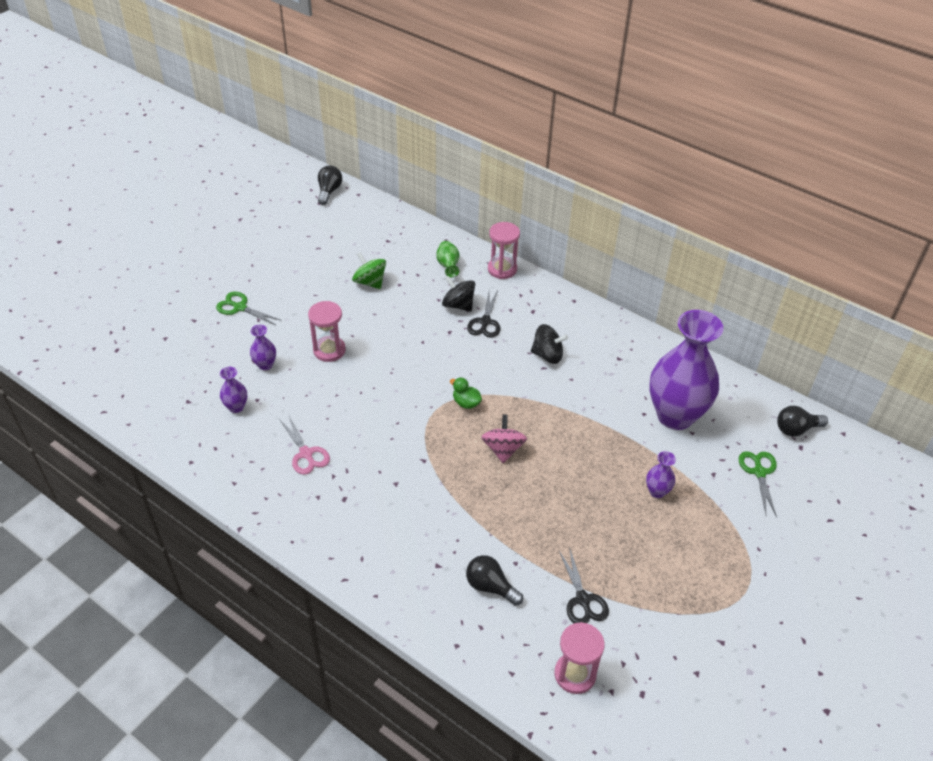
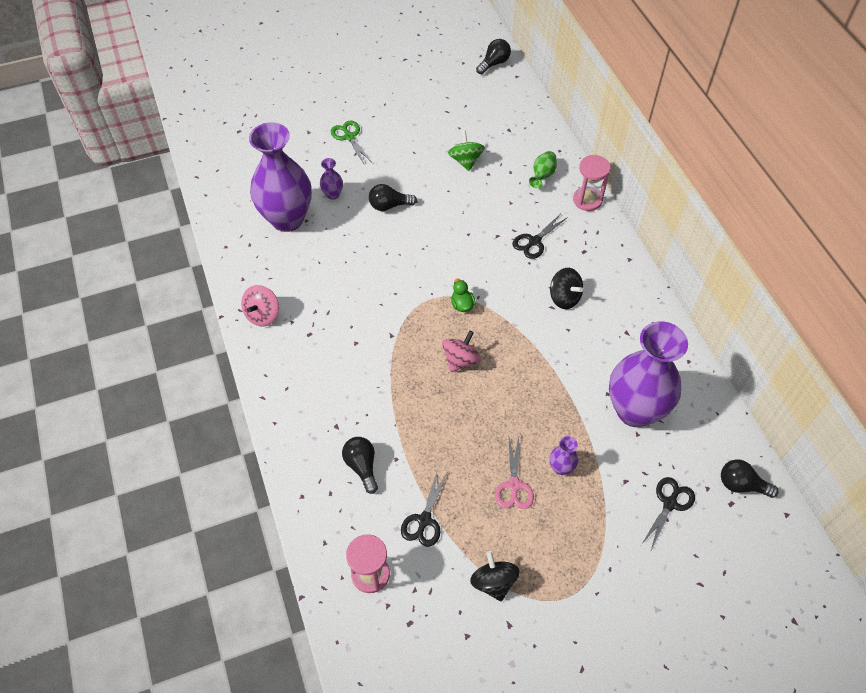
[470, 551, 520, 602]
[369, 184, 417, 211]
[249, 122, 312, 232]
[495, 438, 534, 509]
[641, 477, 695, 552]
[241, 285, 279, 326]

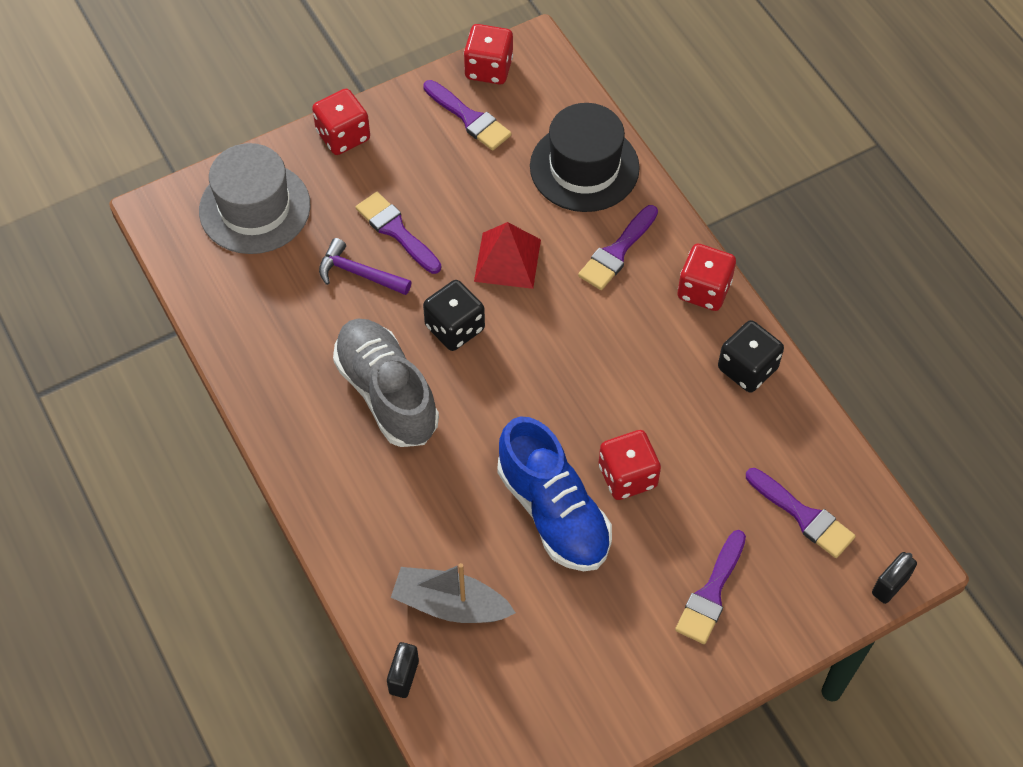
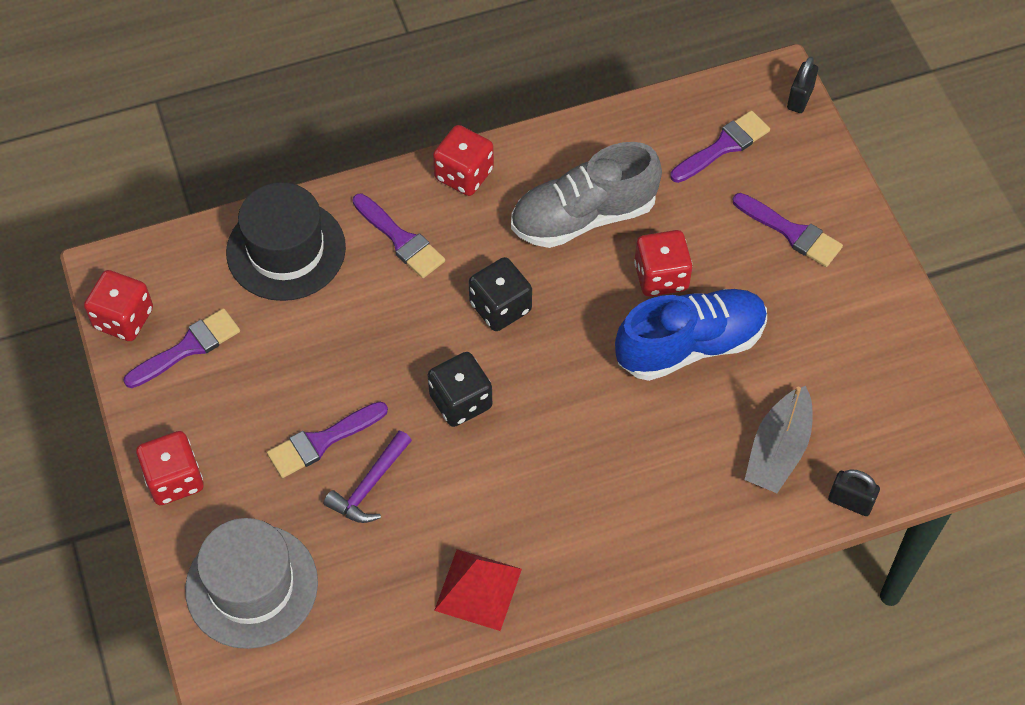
[434, 549, 522, 631]
[511, 142, 662, 248]
[469, 257, 532, 331]
[787, 56, 818, 113]

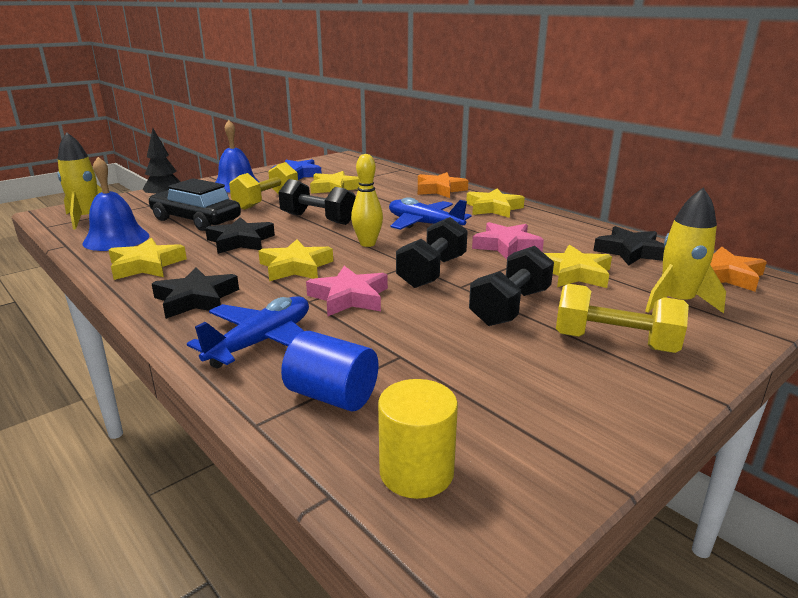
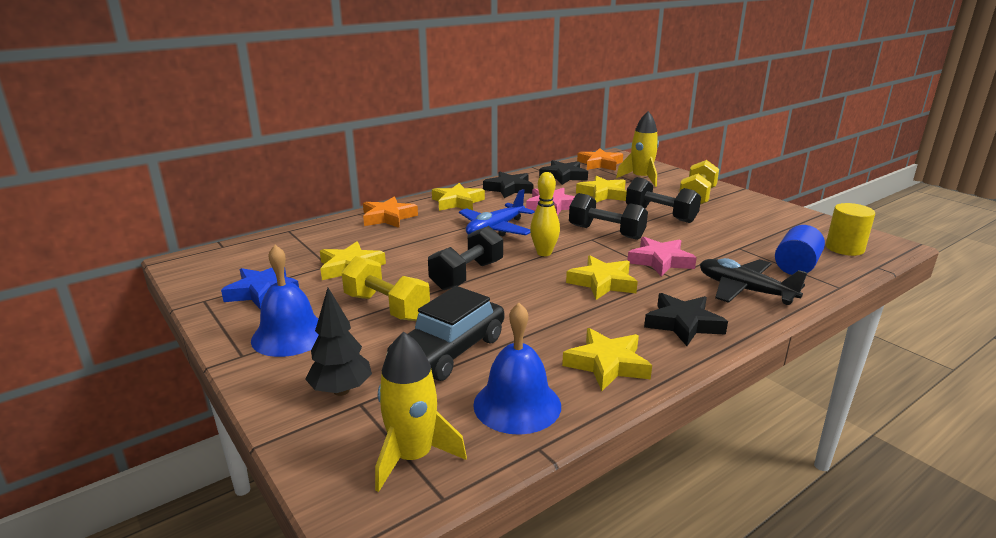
[483, 171, 534, 198]
[700, 258, 807, 305]

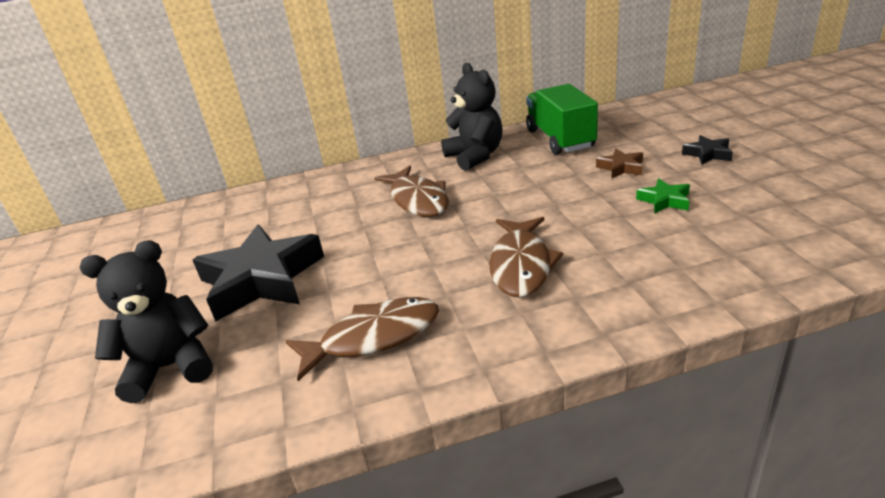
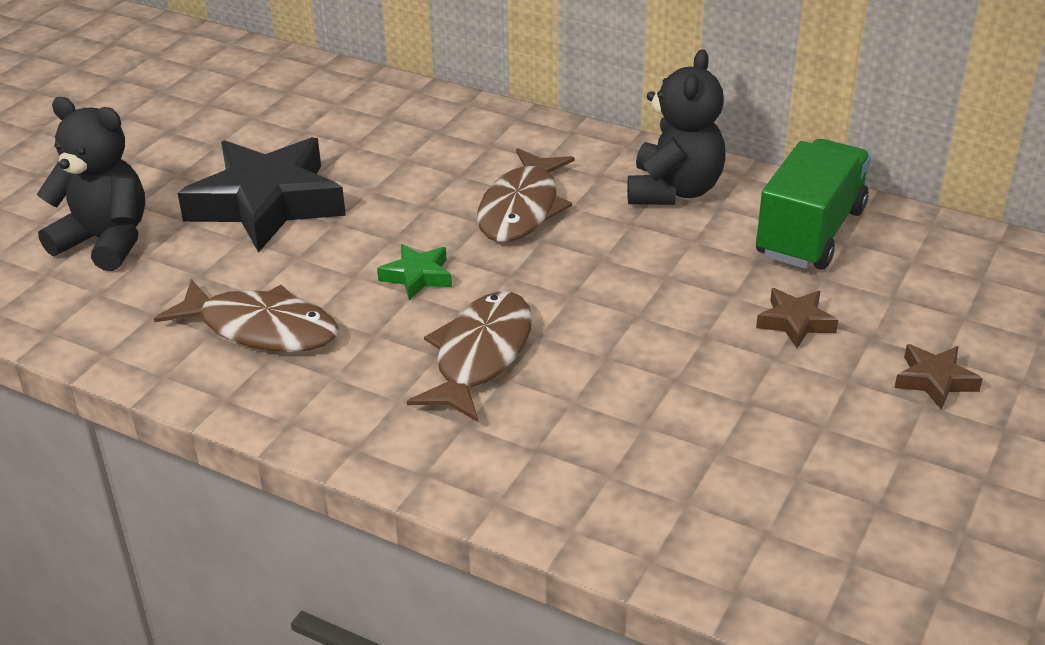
[894, 344, 983, 410]
[377, 244, 452, 300]
[407, 291, 532, 422]

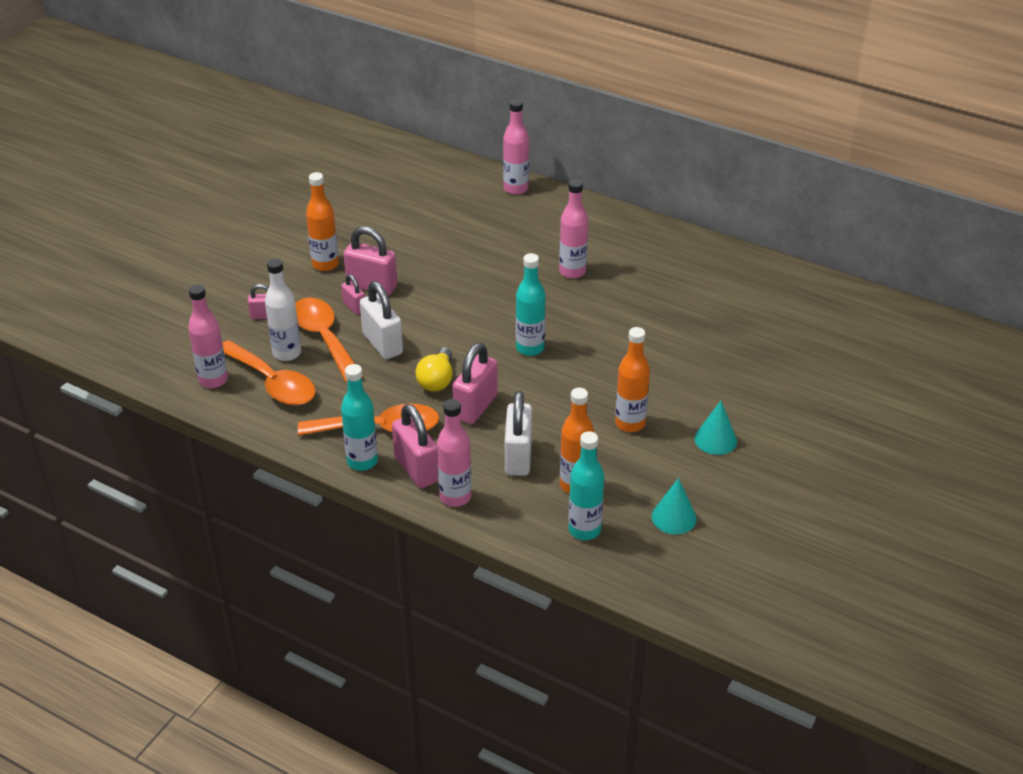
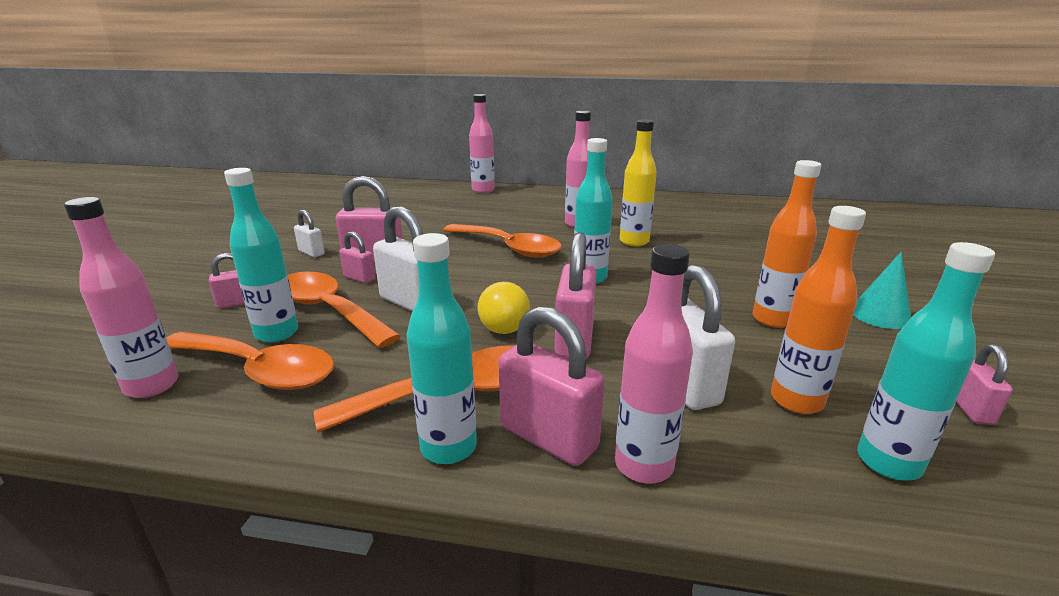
[294, 210, 325, 257]
[224, 168, 298, 342]
[956, 344, 1013, 425]
[620, 120, 657, 246]
[443, 224, 562, 258]

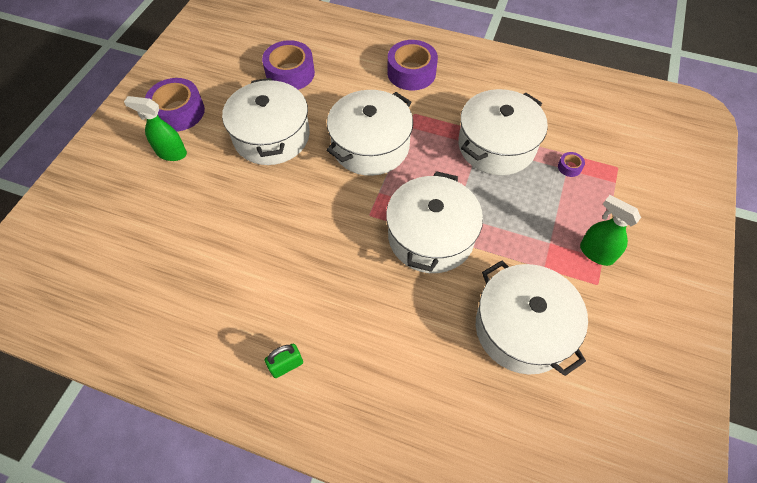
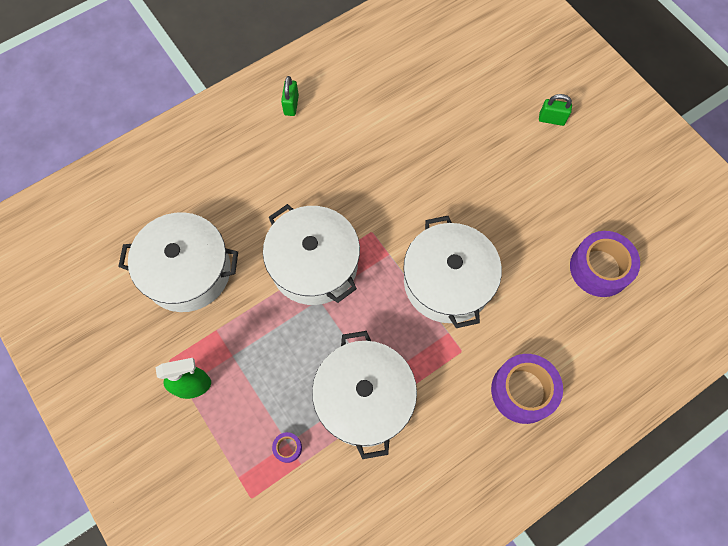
[145, 78, 205, 132] (first image)
[222, 78, 310, 165] (first image)
[539, 94, 572, 126]

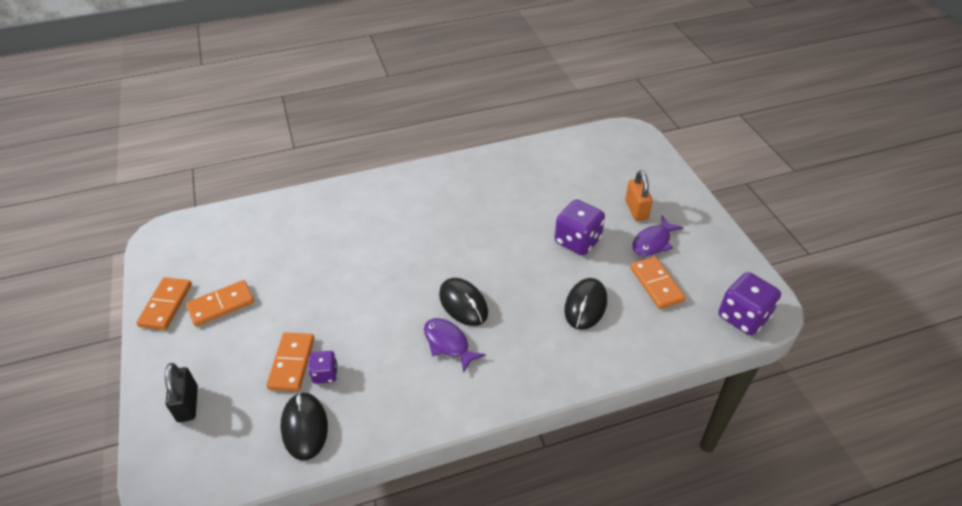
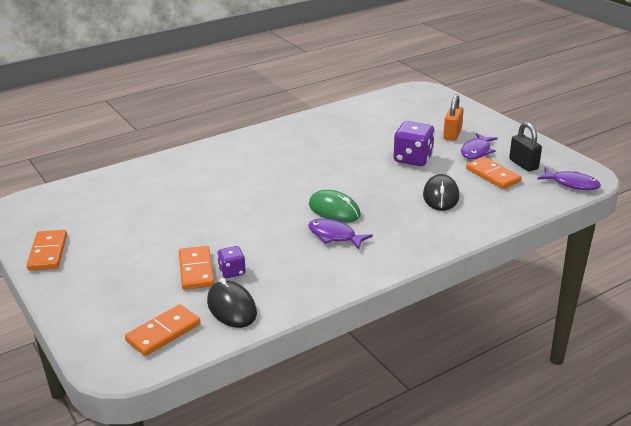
[443, 94, 464, 141]
[537, 167, 601, 190]
[309, 190, 361, 223]
[125, 304, 201, 356]
[509, 122, 542, 171]

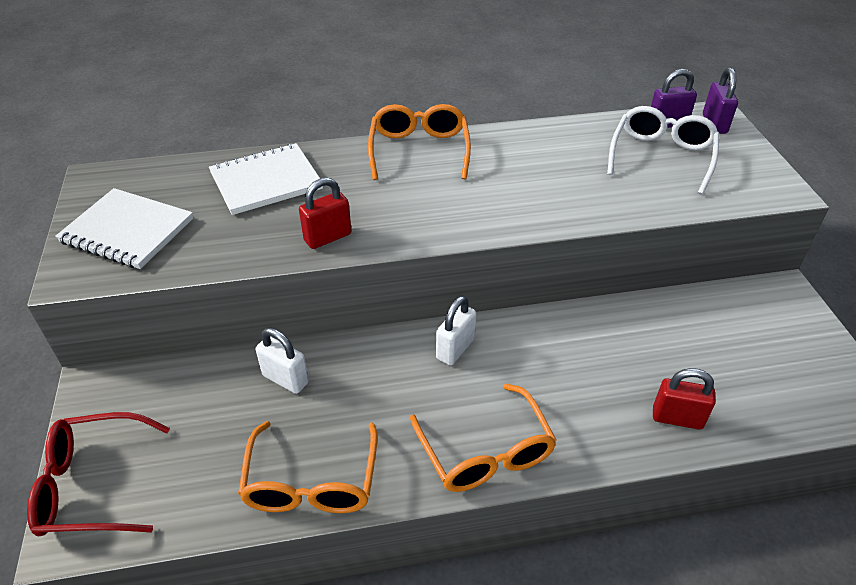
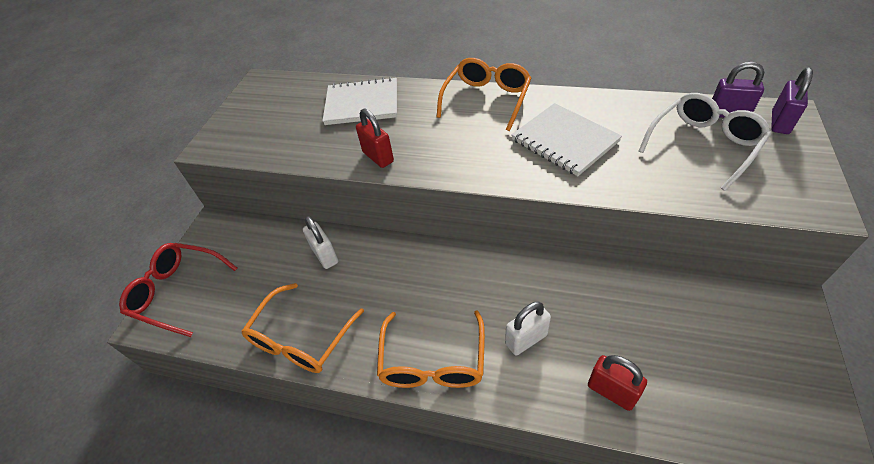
[356, 108, 394, 168]
[511, 103, 622, 176]
[505, 301, 551, 356]

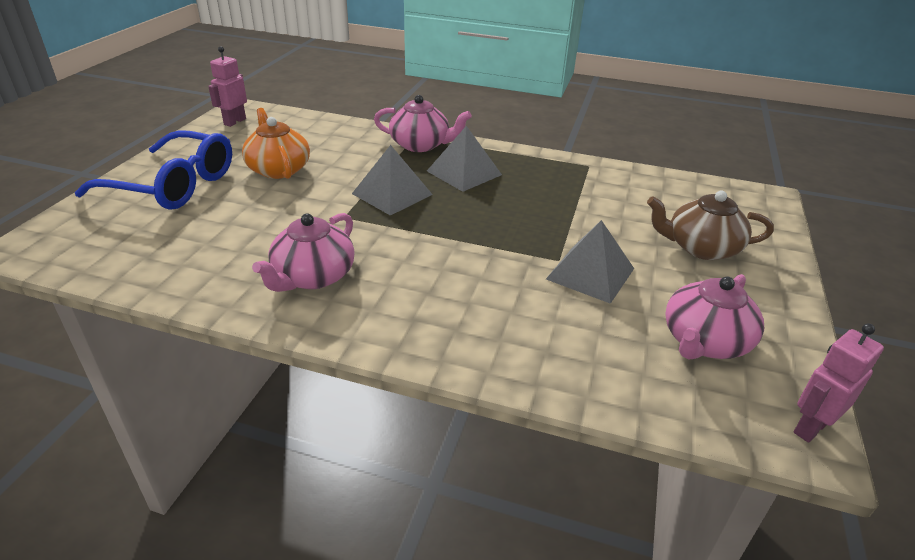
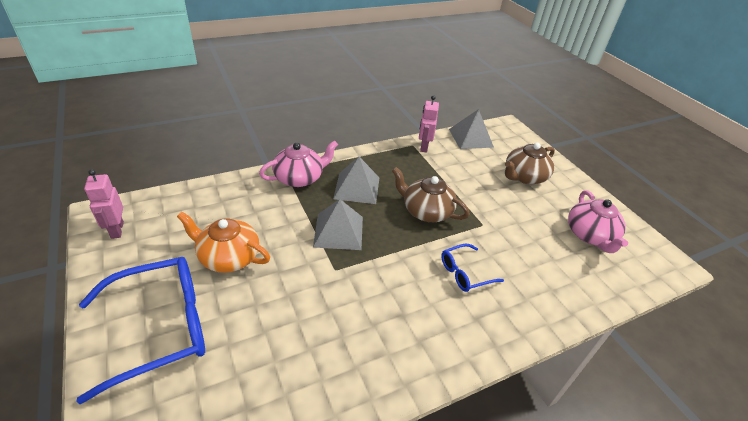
[252, 213, 355, 292] (first image)
[449, 109, 494, 149]
[419, 95, 439, 152]
[392, 167, 470, 222]
[441, 244, 504, 292]

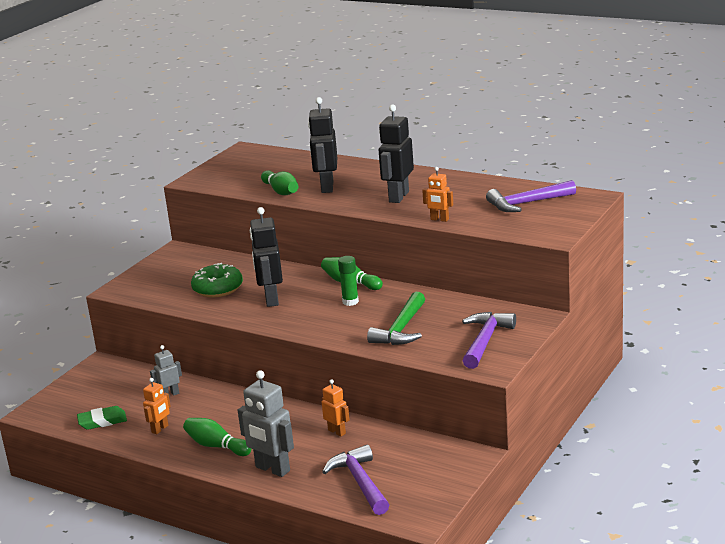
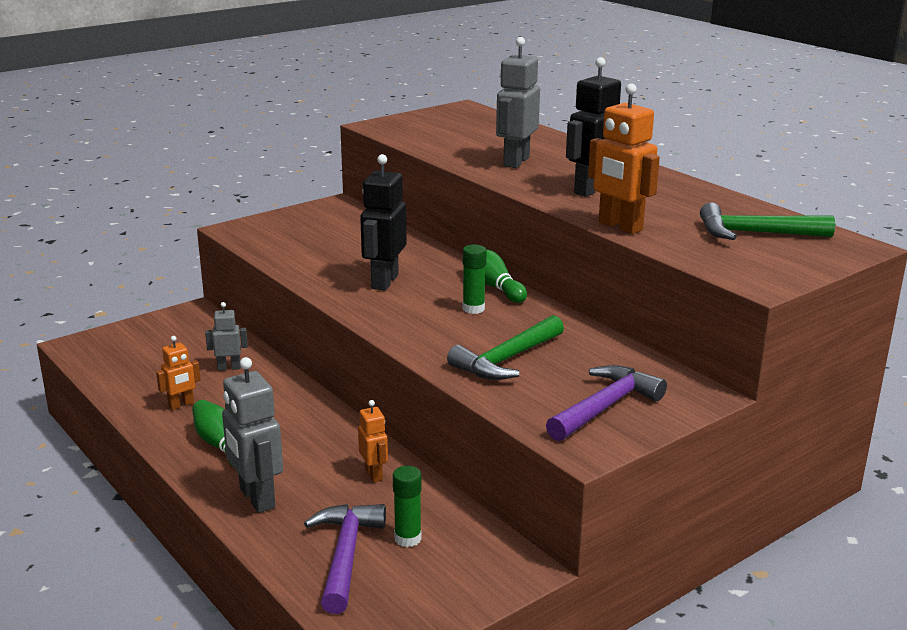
[496, 37, 540, 168]
[588, 83, 660, 234]
[261, 170, 298, 195] (first image)
[700, 202, 835, 240]
[191, 263, 243, 298] (first image)
[77, 406, 127, 430] (first image)
[393, 466, 422, 547]

